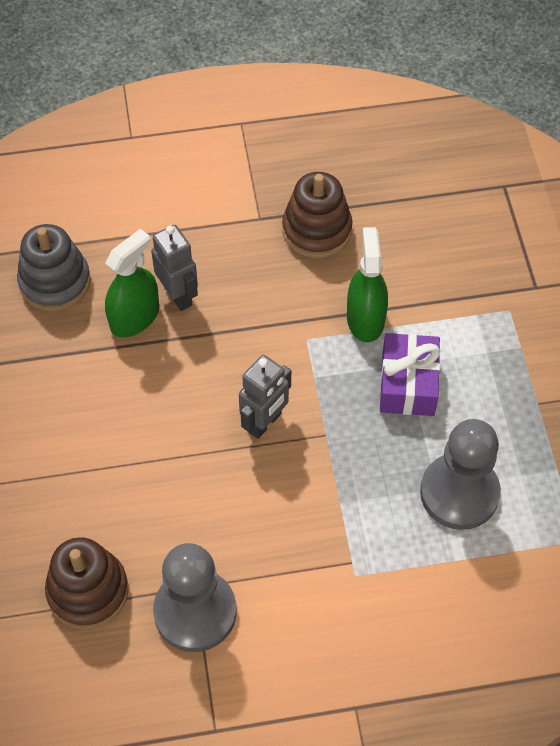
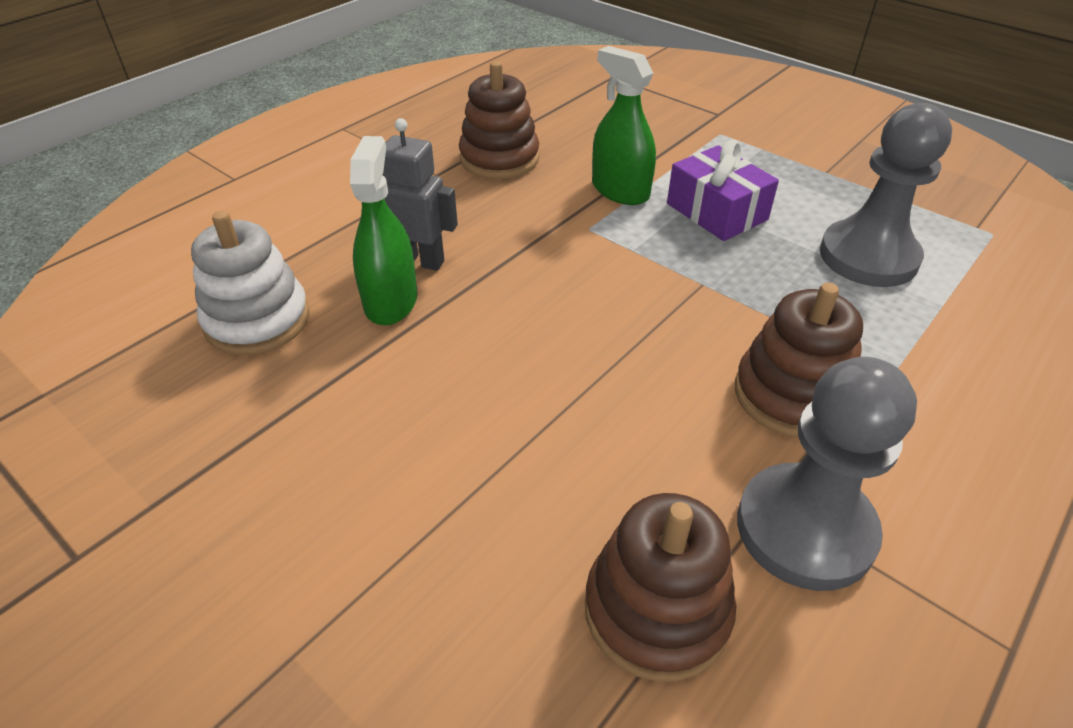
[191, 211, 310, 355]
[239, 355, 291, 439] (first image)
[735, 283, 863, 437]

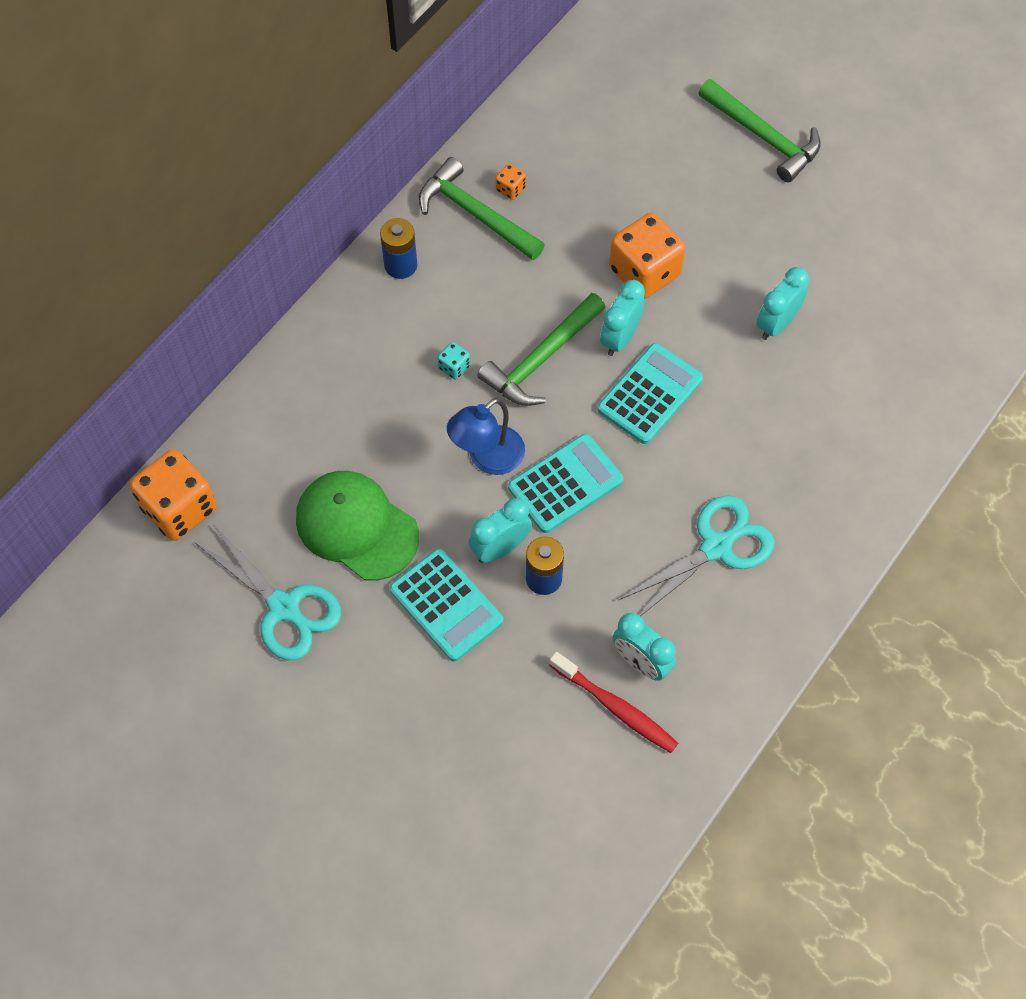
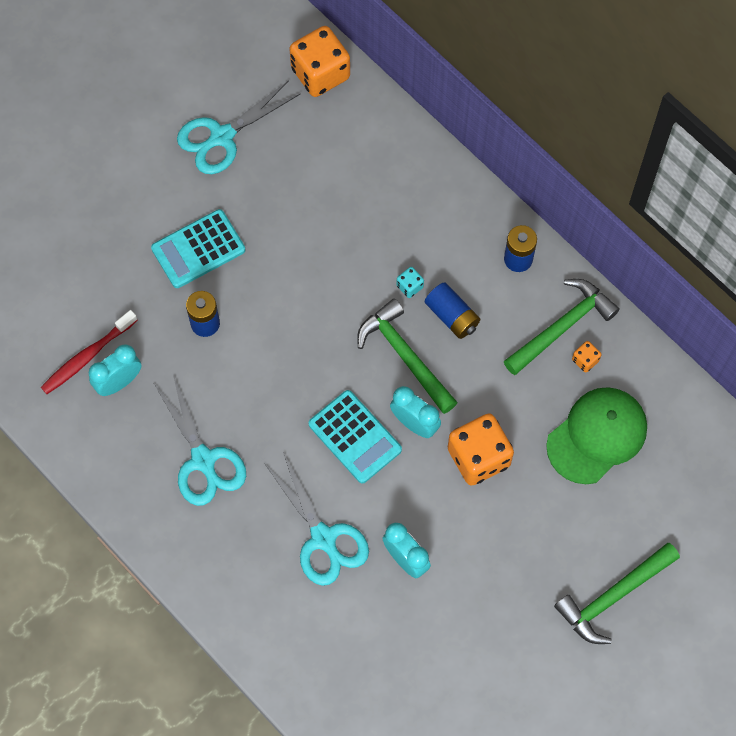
[447, 398, 525, 475] (first image)
[508, 434, 624, 533] (first image)
[546, 387, 647, 484]
[469, 498, 532, 563] (first image)
[425, 282, 480, 339]
[264, 453, 369, 586]

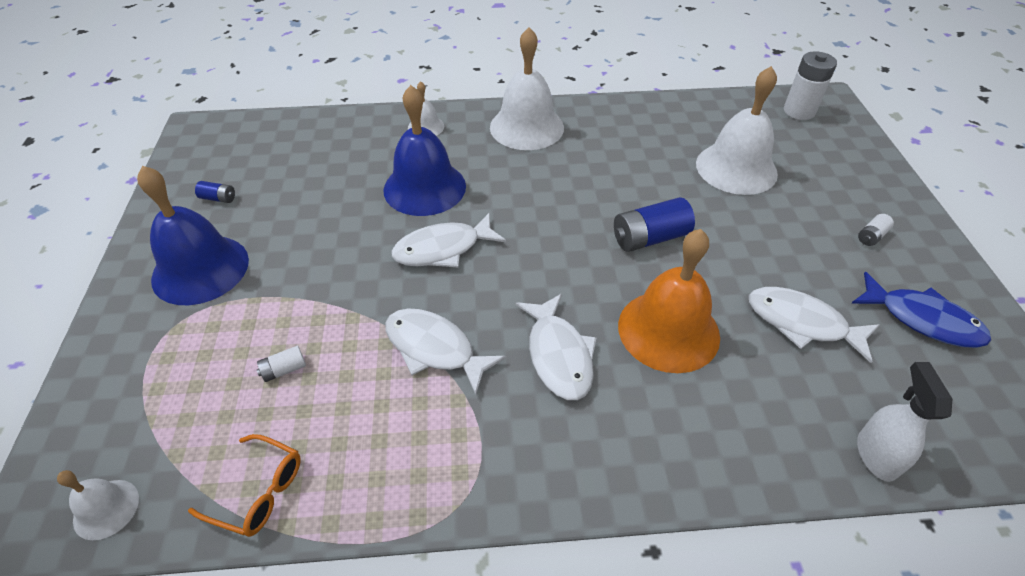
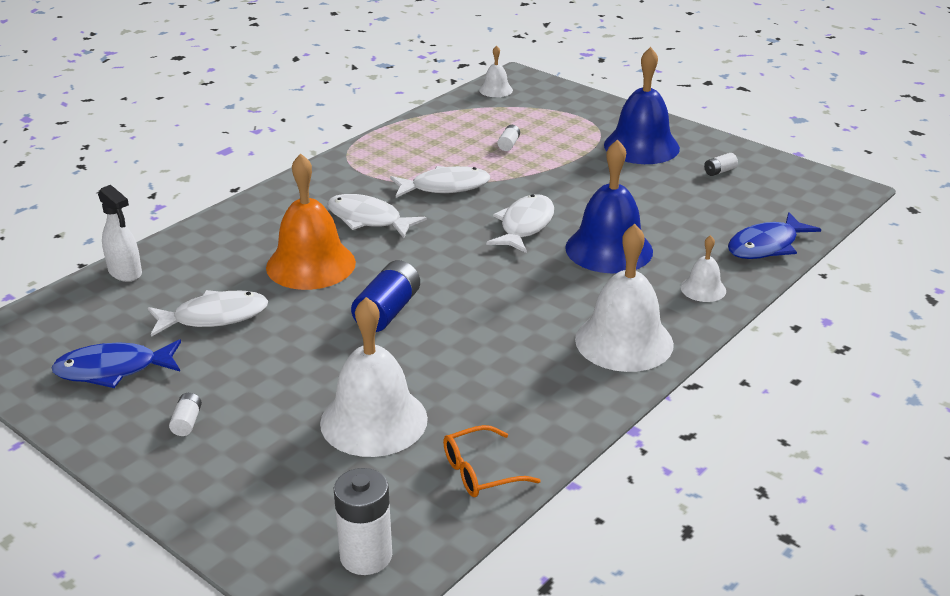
[704, 153, 738, 176]
[443, 425, 541, 497]
[728, 212, 821, 259]

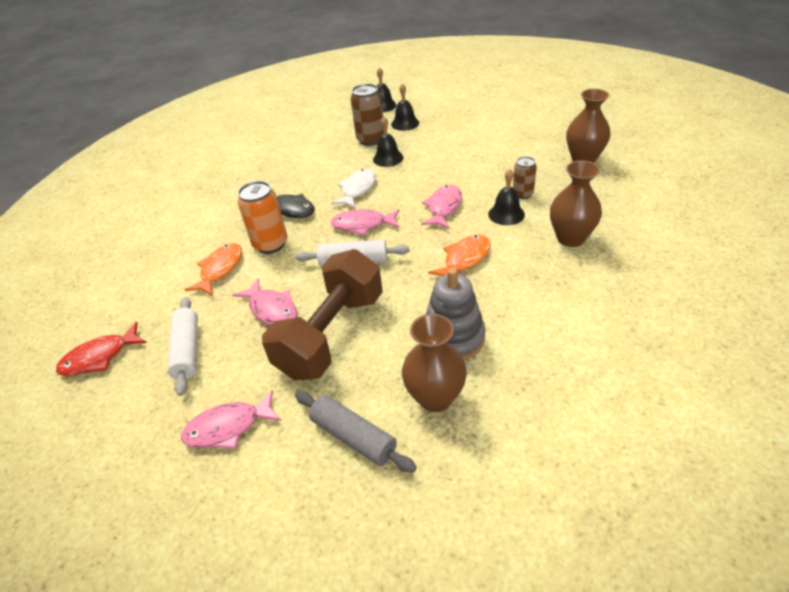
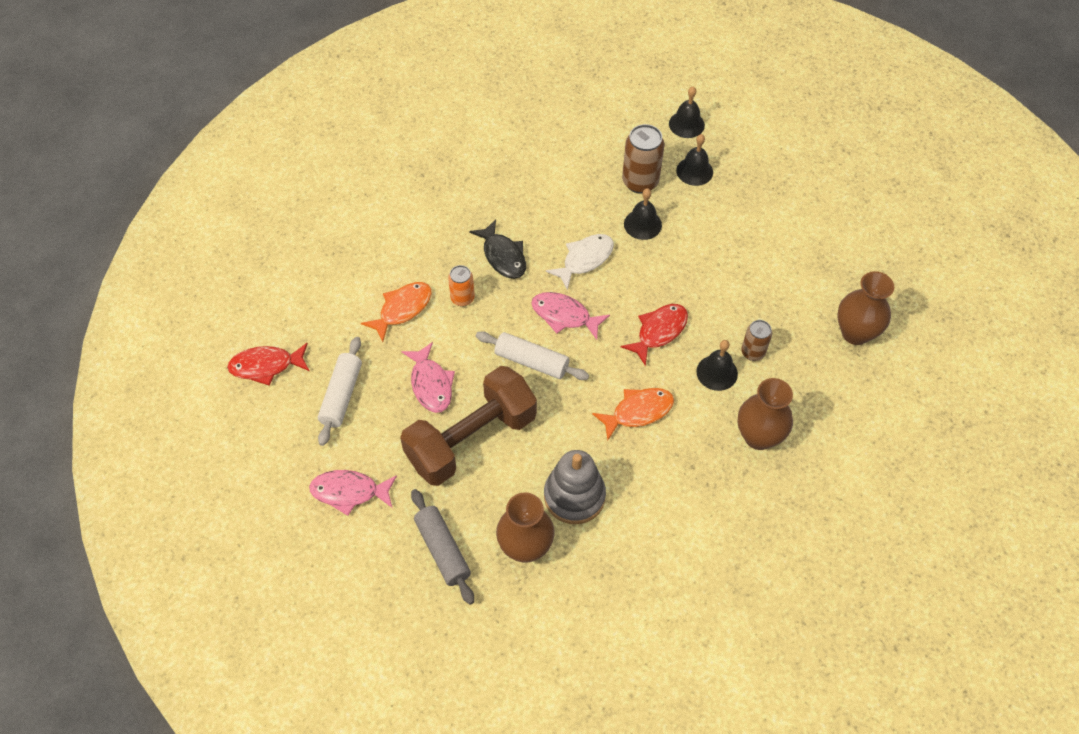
[448, 265, 475, 307]
[621, 304, 688, 366]

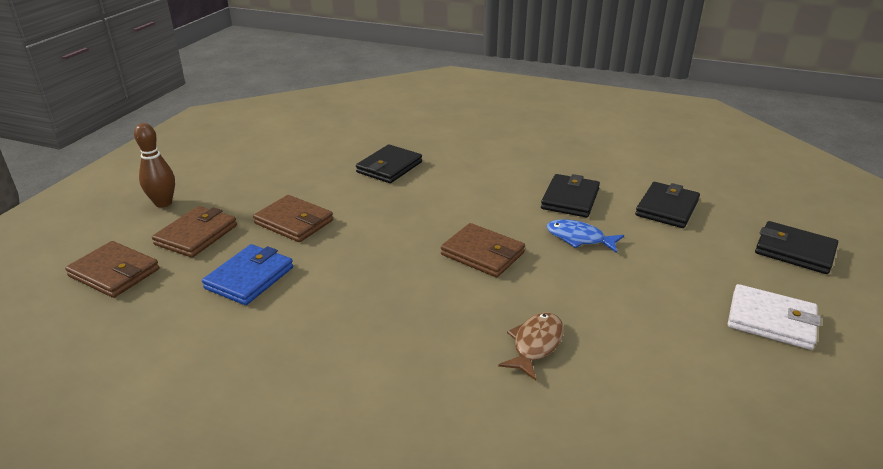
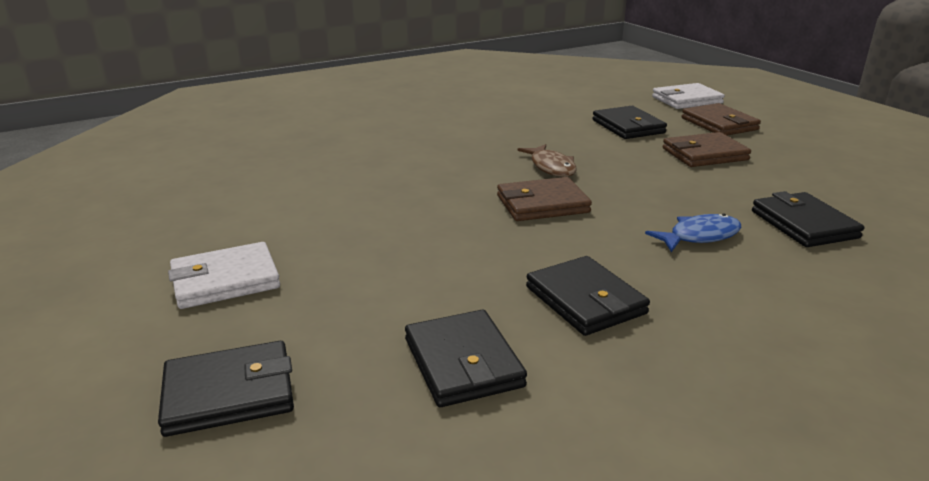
[134, 123, 175, 208] (first image)
[645, 213, 741, 252]
[652, 83, 725, 109]
[592, 106, 667, 139]
[518, 144, 577, 177]

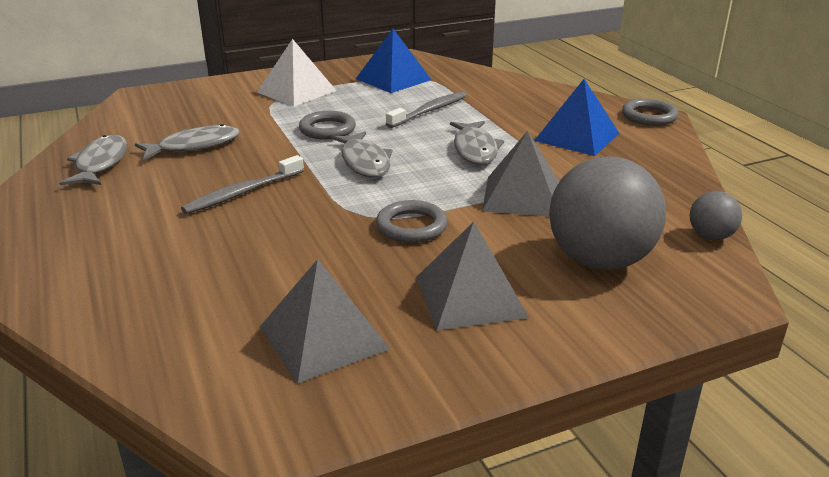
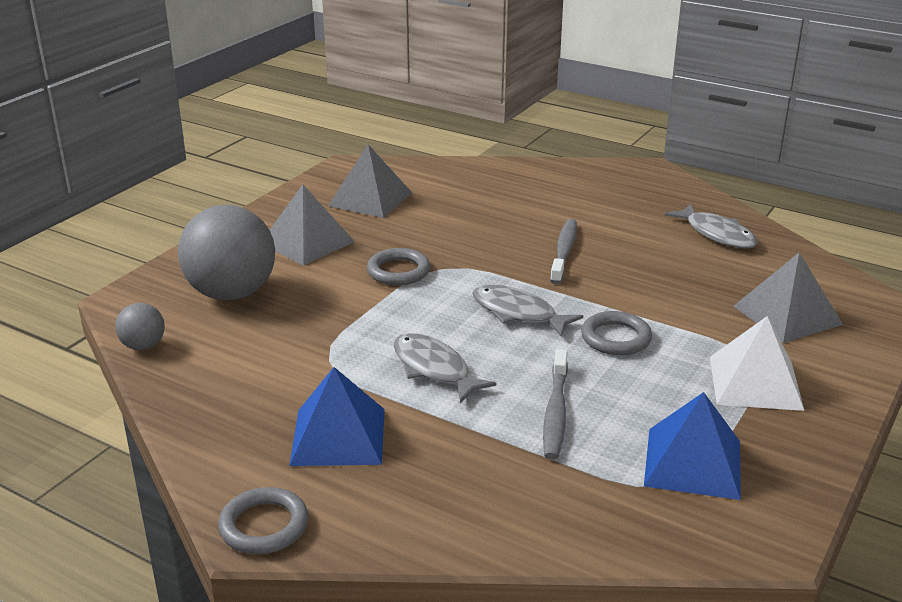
[135, 124, 240, 160] (first image)
[734, 252, 843, 343]

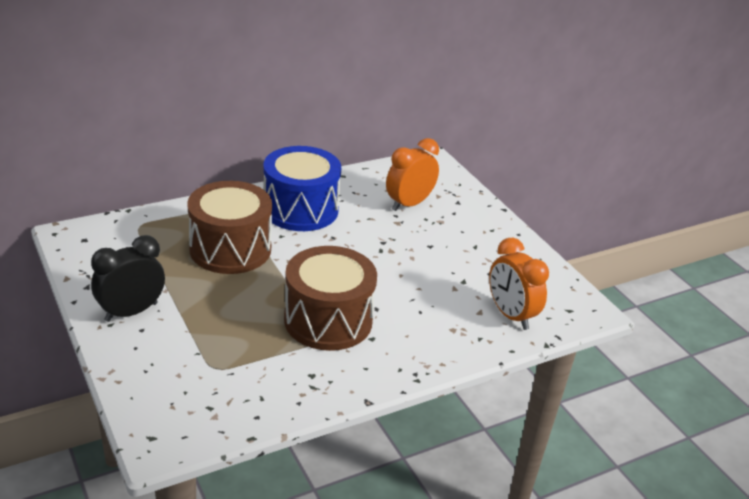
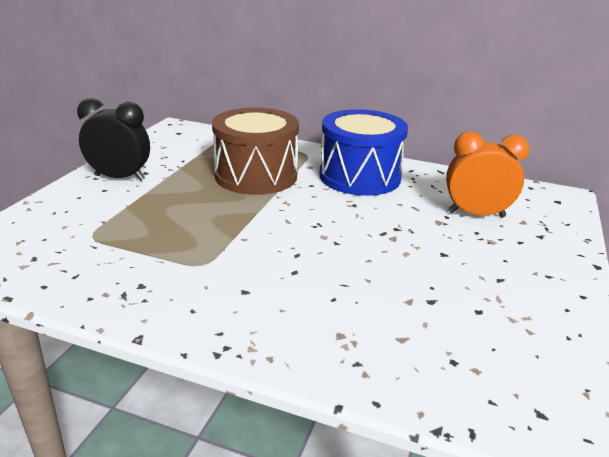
[489, 238, 549, 330] (first image)
[284, 246, 377, 351] (first image)

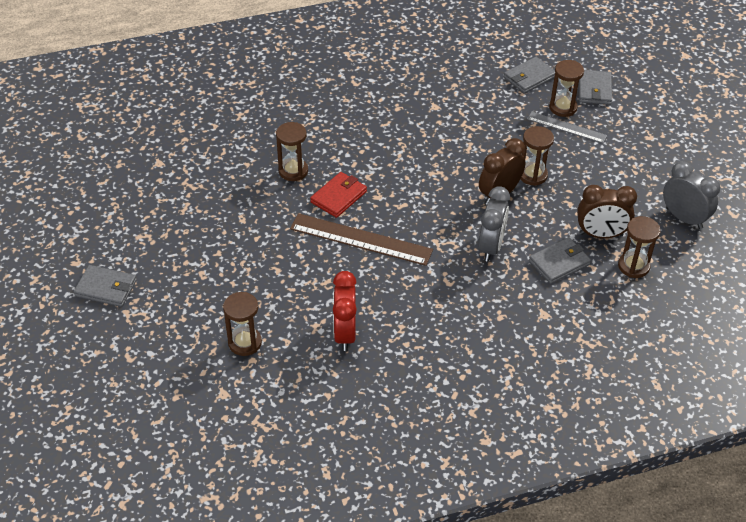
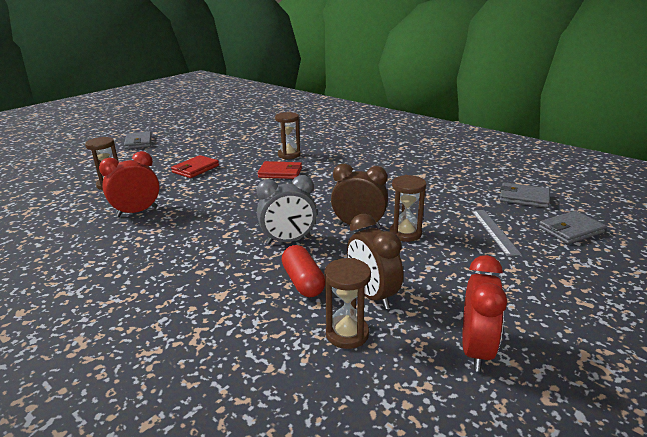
[549, 60, 584, 117] (first image)
[462, 255, 507, 372]
[290, 213, 433, 266] (first image)
[282, 245, 325, 297]
[171, 155, 219, 178]

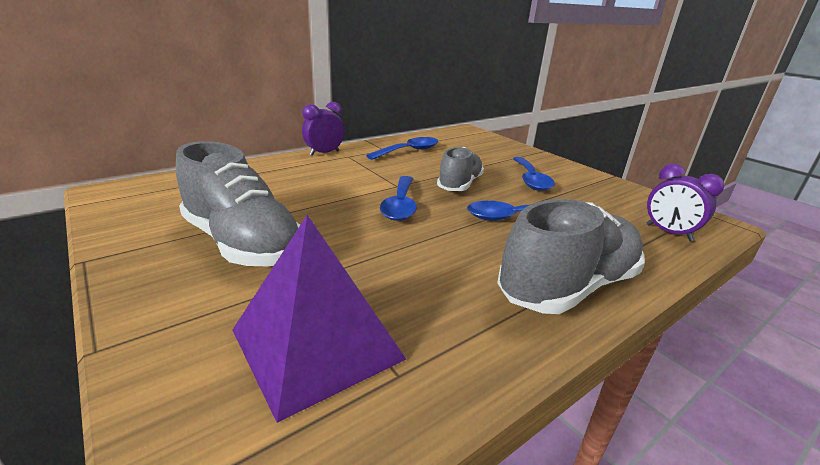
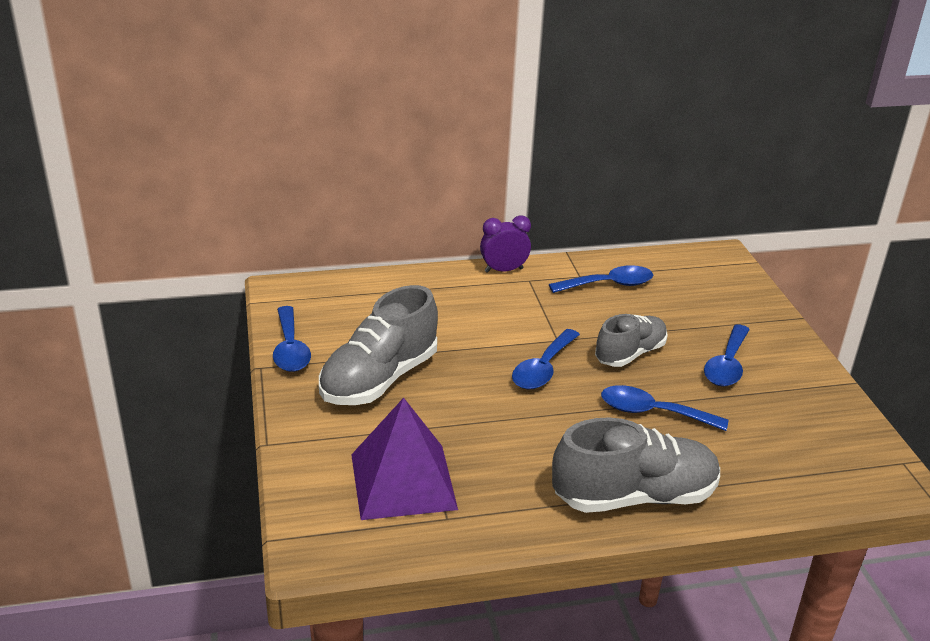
[319, 285, 438, 405]
[646, 164, 724, 241] (first image)
[273, 306, 311, 372]

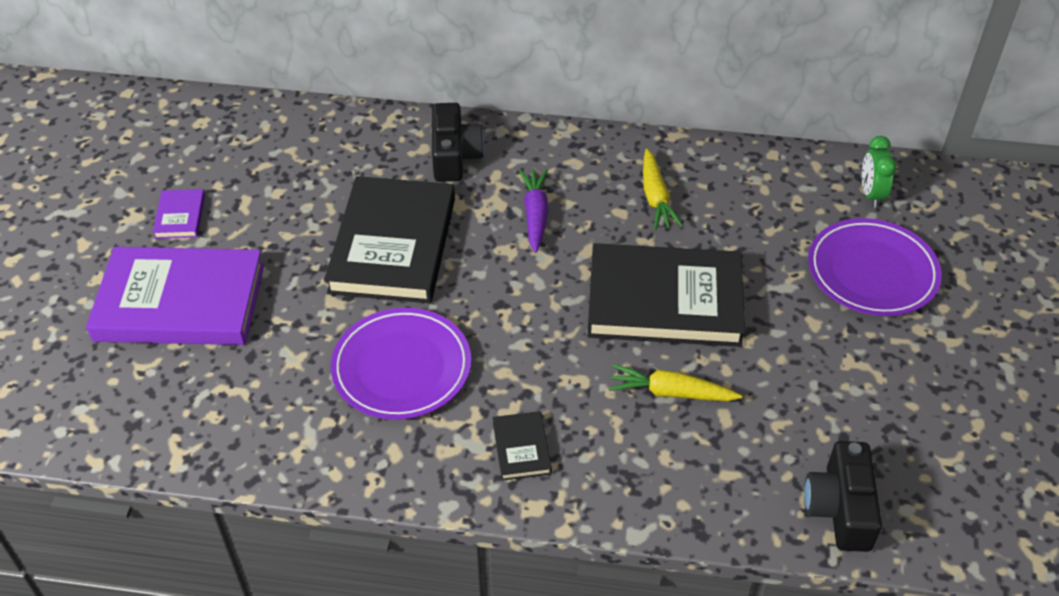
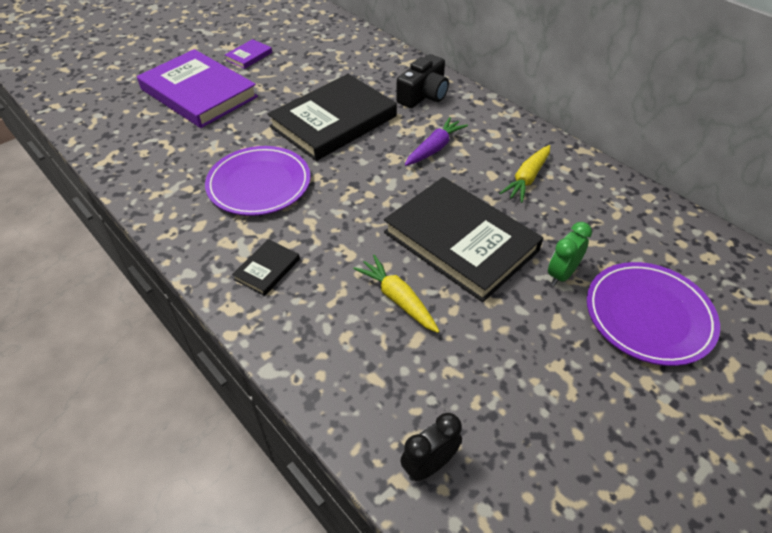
[548, 222, 592, 286]
[400, 413, 462, 481]

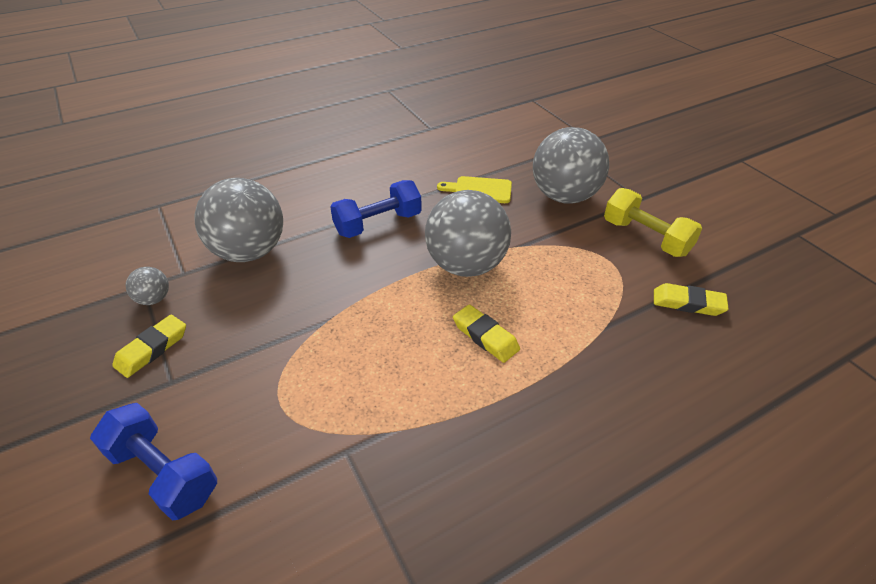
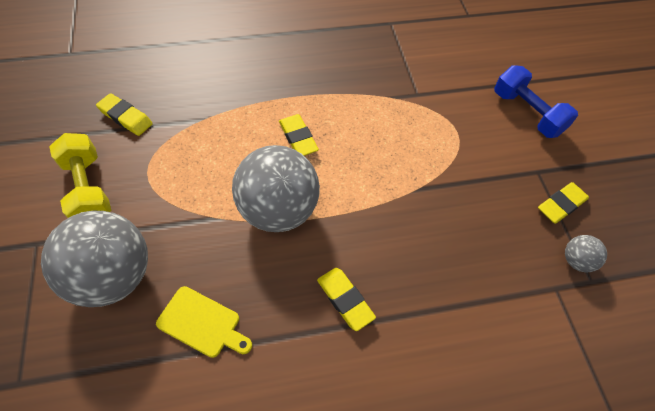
[194, 178, 283, 262] (first image)
[317, 268, 376, 331]

